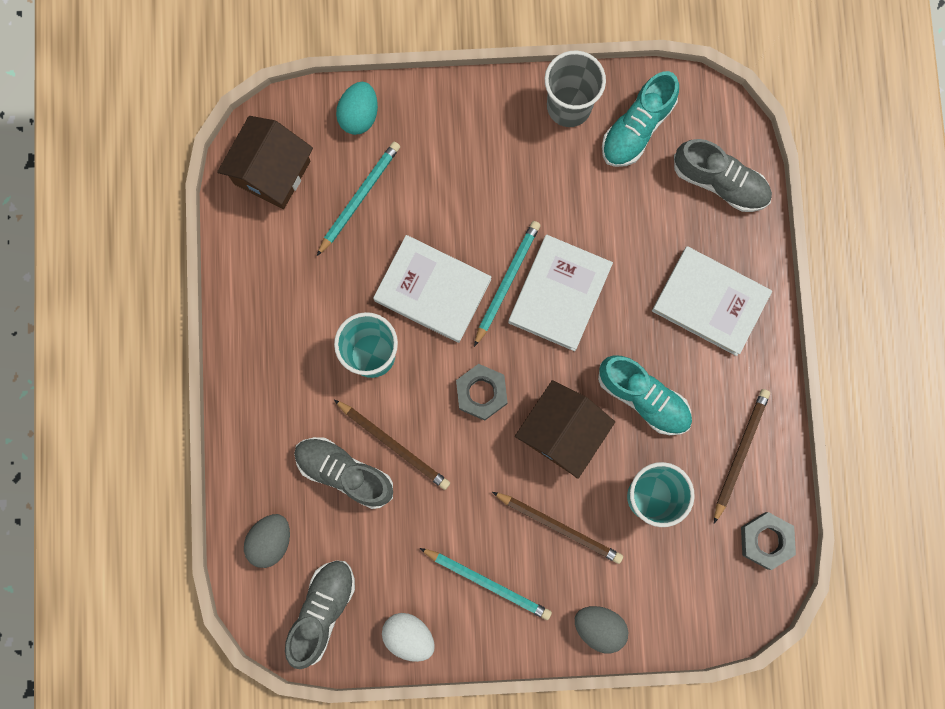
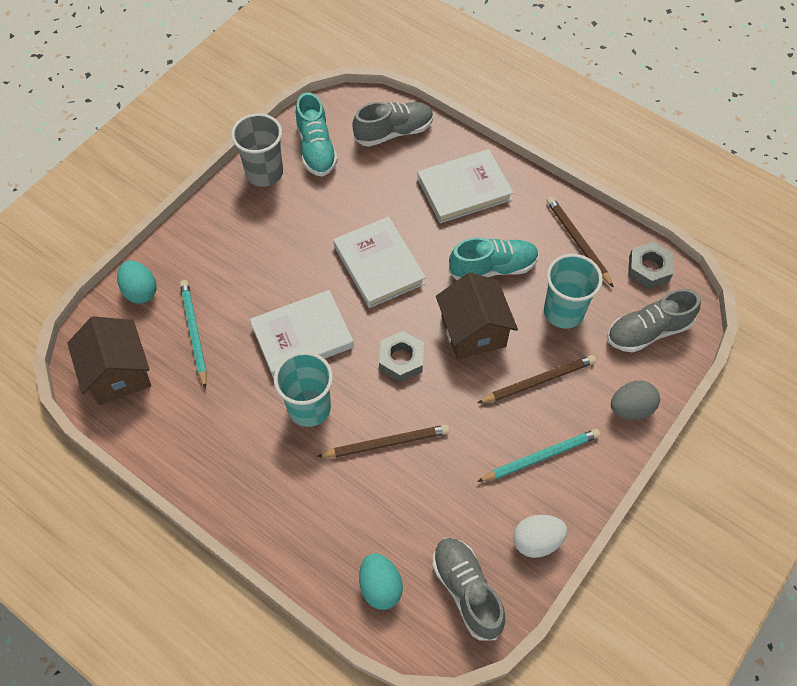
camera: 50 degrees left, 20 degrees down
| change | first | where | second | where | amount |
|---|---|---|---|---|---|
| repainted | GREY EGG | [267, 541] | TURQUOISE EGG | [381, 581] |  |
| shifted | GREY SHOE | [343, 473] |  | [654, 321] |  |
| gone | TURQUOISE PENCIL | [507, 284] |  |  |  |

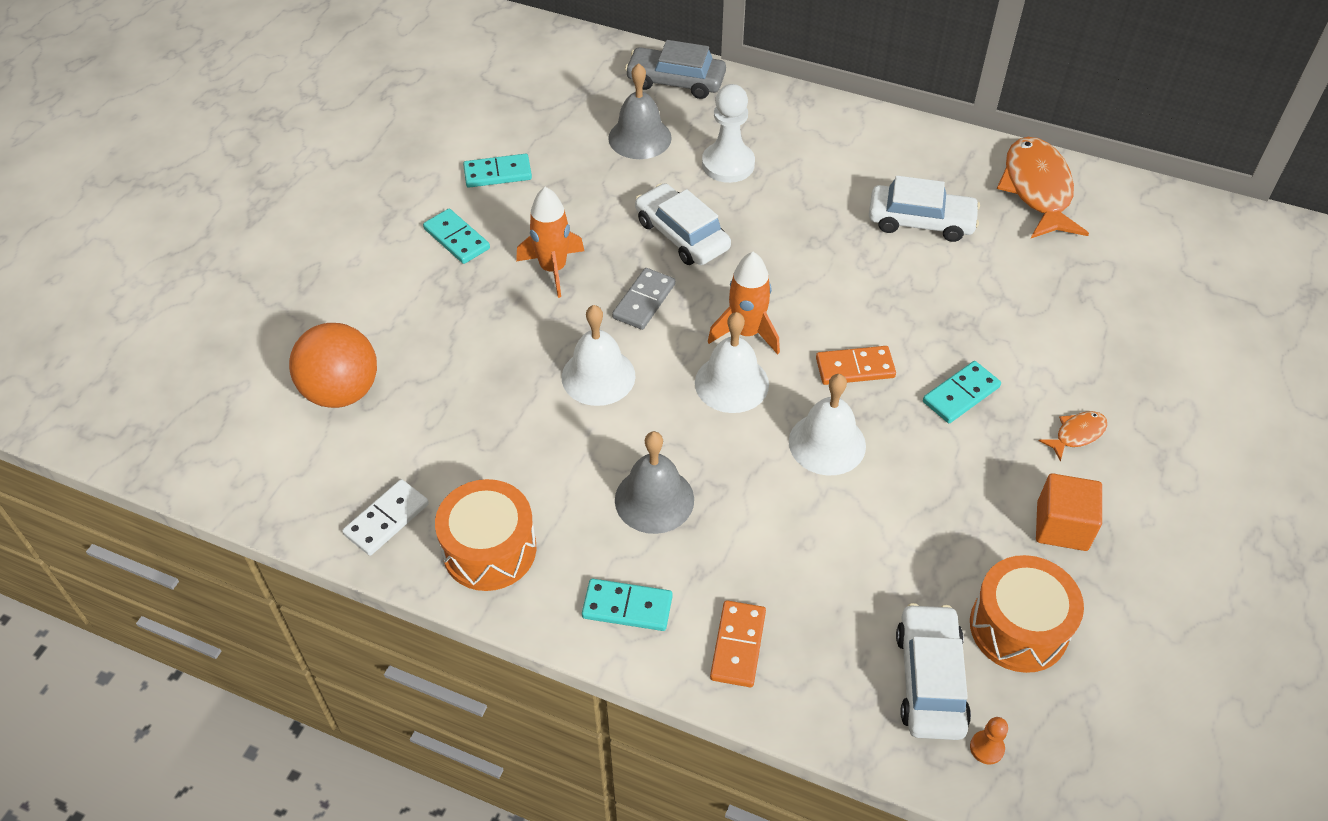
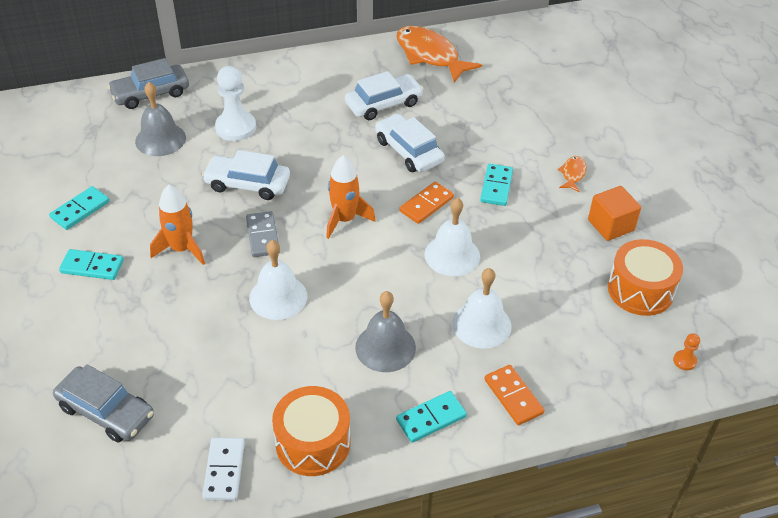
camera: 40 degrees left, 5 degrees down
| change | first | where | second | where | amount |
|---|---|---|---|---|---|
| swapped | ORANGE BALL | [333, 365] | GREY CAR | [103, 403] |  |
| shifted | WHITE CAR | [933, 671] |  | [410, 142] |  |
| shifted | WHITE BELL | [732, 362] |  | [482, 308] |  |

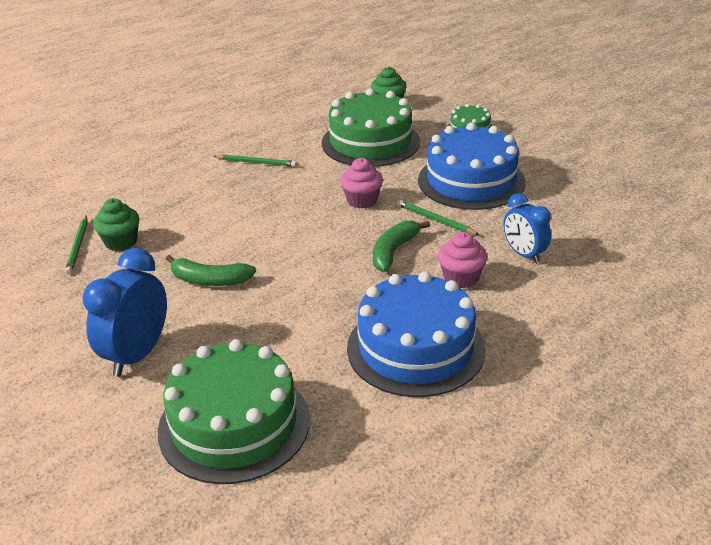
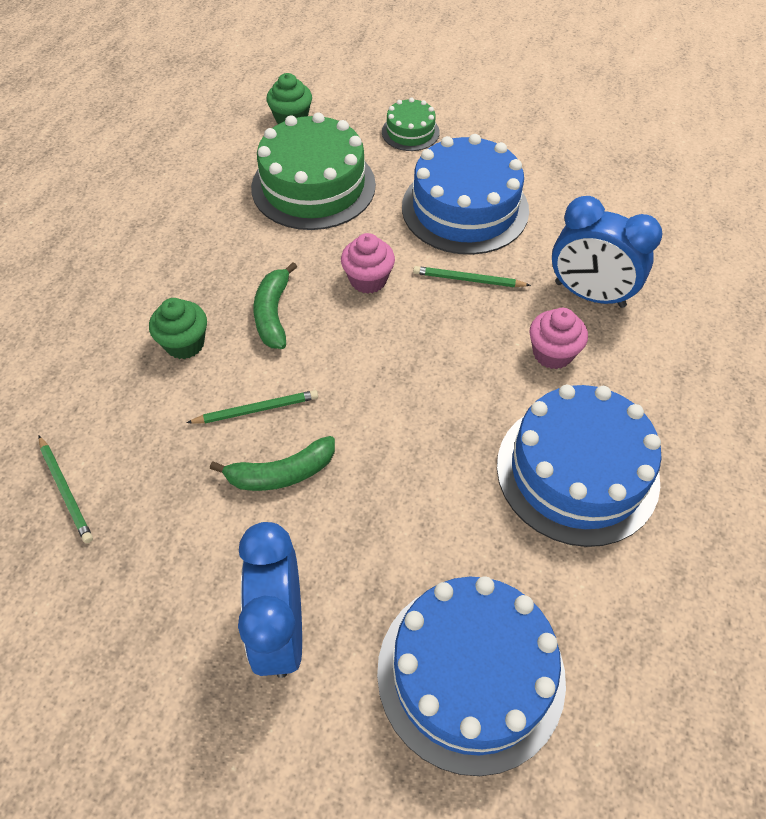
camera: 30 degrees left, 20 degrees up
| change | first | where | second | where | amount |
|---|---|---|---|---|---|
| shifted | GREEN CUPCAKE | [116, 224] |  | [178, 328] |  |
| shifted | GREEN PENCIL | [255, 160] |  | [252, 407] |  |
| shifted | GREEN BANANA | [401, 246] |  | [275, 305] |  |
| repainted | GREEN CAKE | [234, 411] | BLUE CAKE | [471, 676] |  |
| scaled | BLUE CLOCK | [527, 228] |  | [607, 252] | x1.55 |

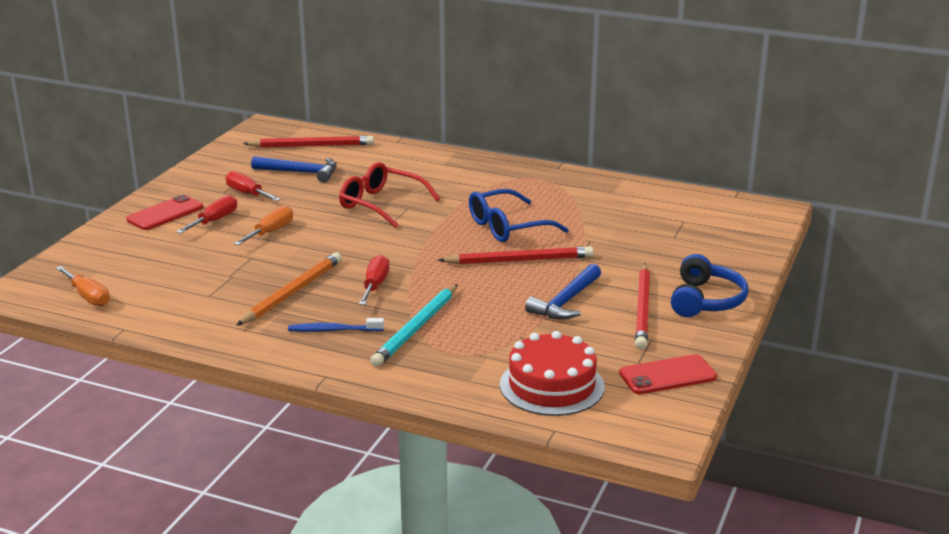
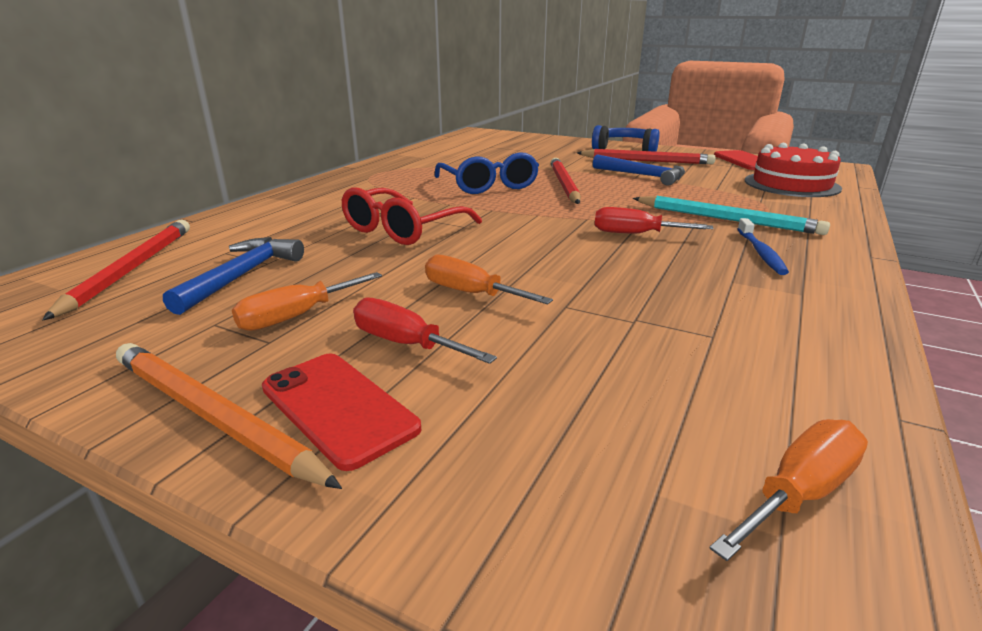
camera: 85 degrees left, 0 degrees up
| change | first | where | second | where | amount |
|---|---|---|---|---|---|
| shifted | ORANGE PENCIL | [289, 289] |  | [229, 416] |  |
| repainted | RED SCREWDRIVER | [253, 186] | ORANGE SCREWDRIVER | [307, 301] |  |

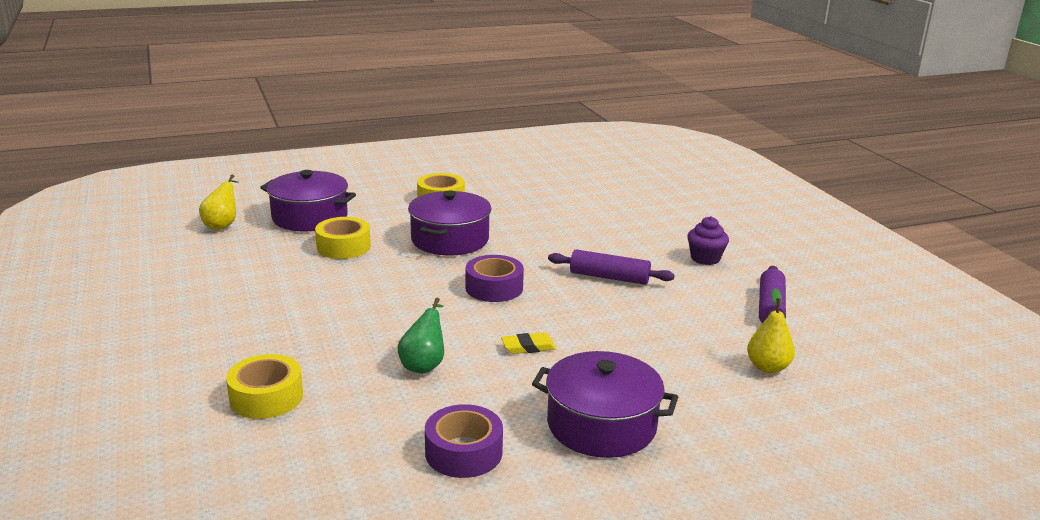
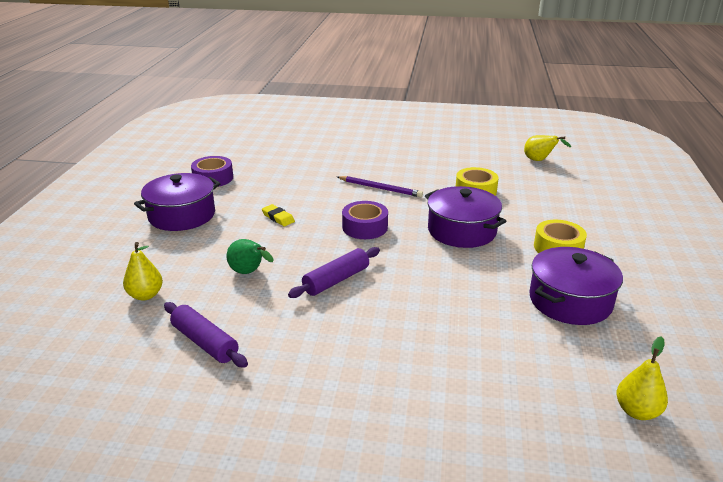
camera: 120 degrees right, 5 degrees up
| change | first | where | second | where | amount |
|---|---|---|---|---|---|
| shifted | GREEN PEAR | [421, 336] |  | [250, 256] |  |
| rotated | YELLOW ERASER | [528, 343] |  | [278, 215] | 60 degrees counterclockwise |
| new |  |  | PURPLE PENCIL | [380, 186] |  |
| shifted | PURPLE POT | [308, 201] |  | [576, 286] |  |
| new |  |  | YELLOW PEAR | [642, 378] |  |
| gone | YELLOW TAPE | [264, 386] |  |  |  |
| gone | PURPLE CUPCAKE | [708, 240] |  |  |  |

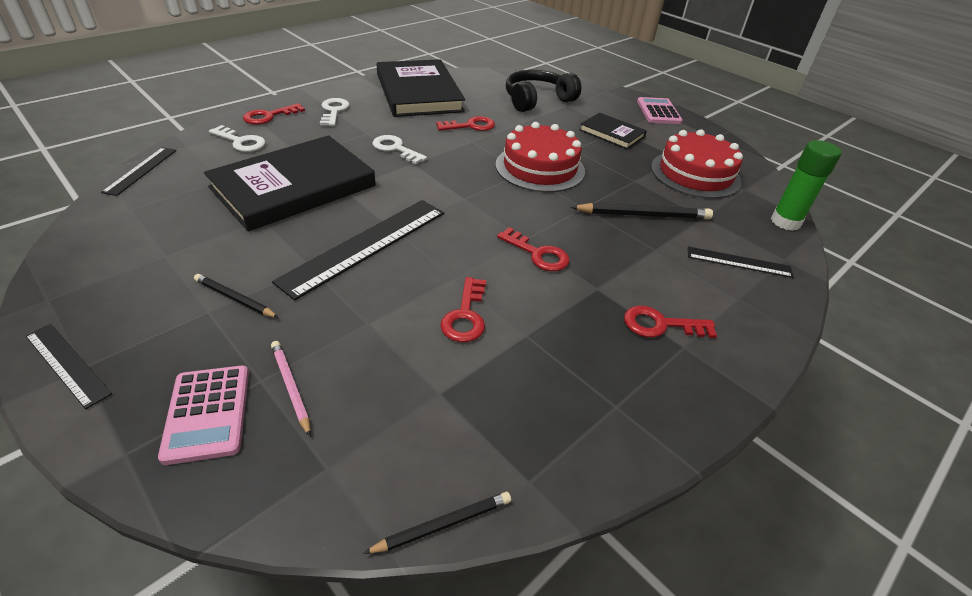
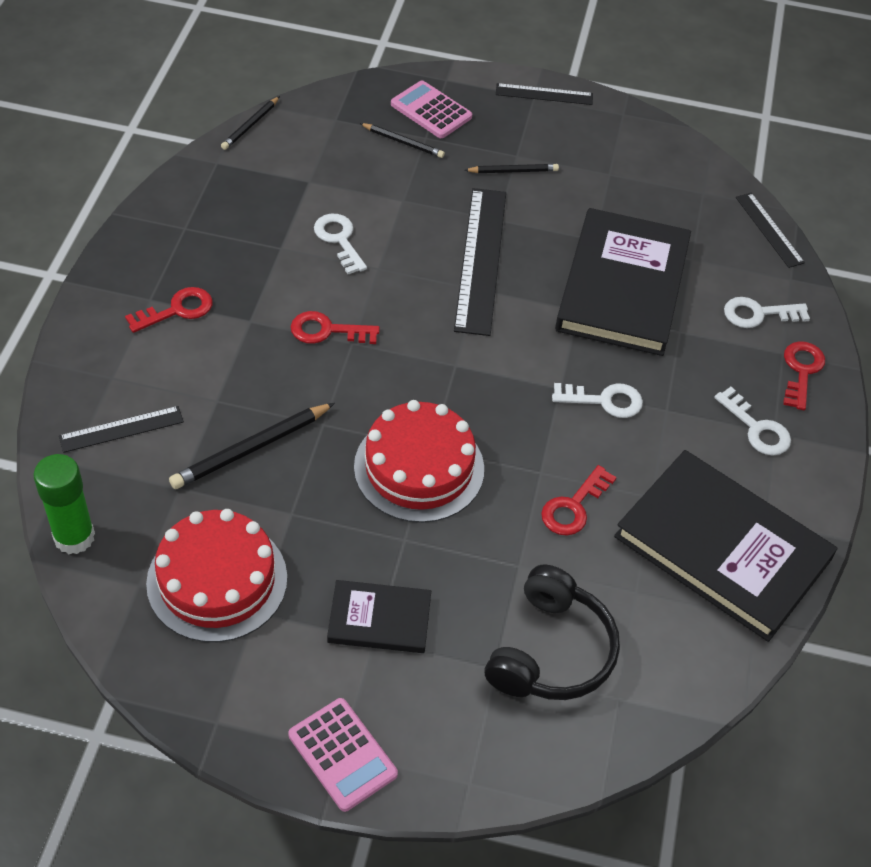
camera: 145 degrees right, 10 degrees up
| change | first | where | second | where | amount |
|---|---|---|---|---|---|
| repainted | RED KEY | [463, 309] | WHITE KEY | [340, 244] |  |
| repainted | PINK PENCIL | [291, 388] | BLACK PENCIL | [402, 140] |  |

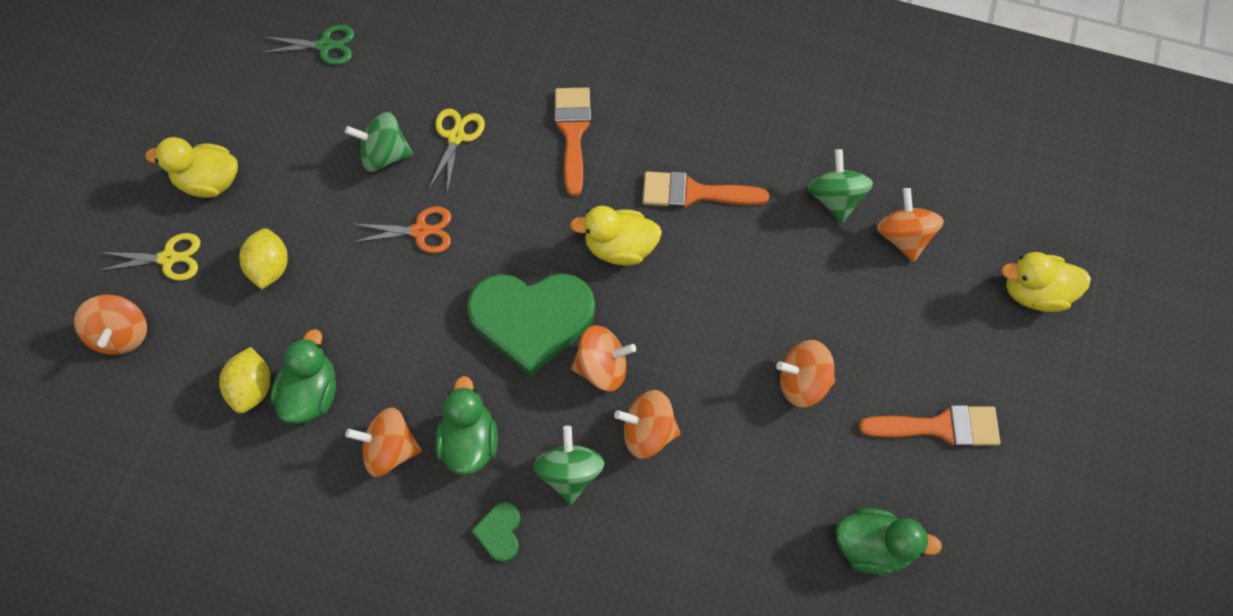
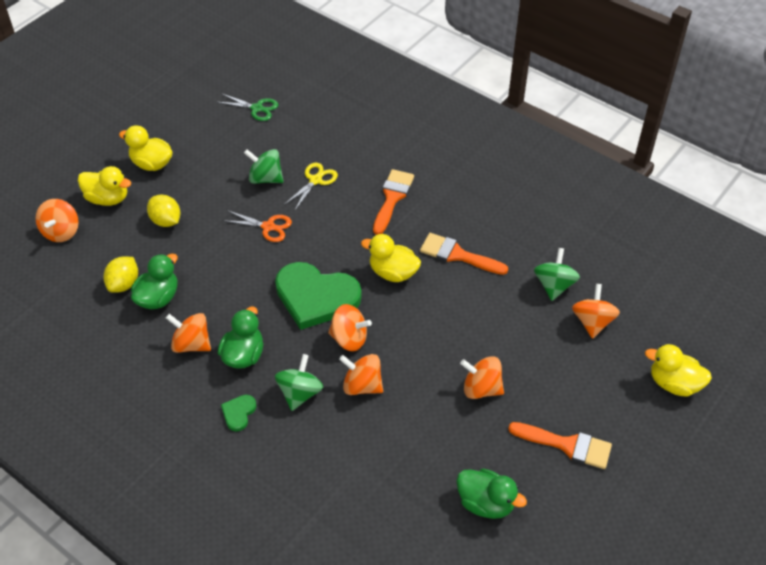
camera: 20 degrees right, 15 degrees down
| change | first | where | second | where | amount |
|---|---|---|---|---|---|
| swapped | YELLOW SCISSORS | [149, 257] | YELLOW DUCK | [104, 186] |  |
| rotated | YELLOW LEMON | [263, 258] |  | [163, 211] | 60 degrees counterclockwise |

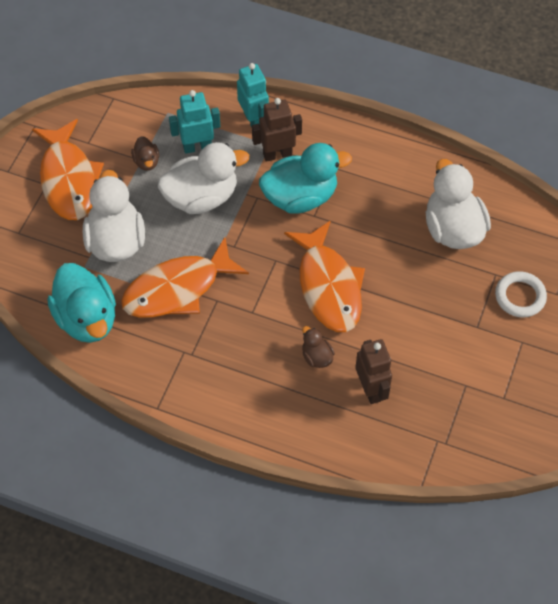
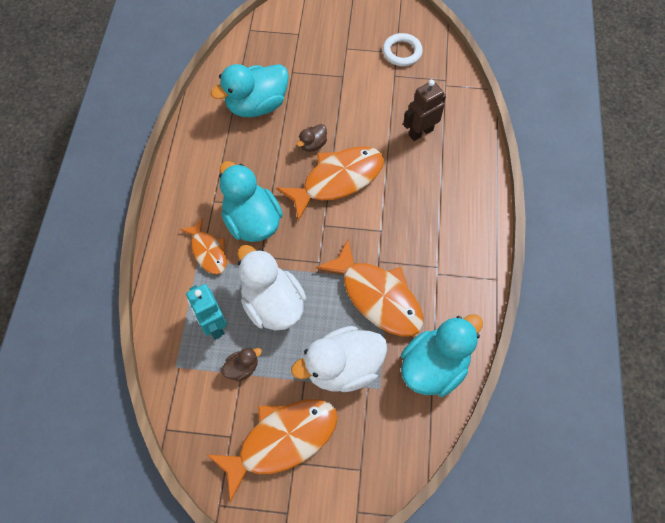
camera: 105 degrees left, 5 degrees up
| change | first | where | second | where | amount |
|---|---|---|---|---|---|
| swapped | BROWN ROBOT | [277, 130] | ORANGE FISH | [203, 246] |  |
| repainted | WHITE DUCK | [458, 204] | TURQUOISE DUCK | [250, 90] |  |
| shifted | BROWN DUCK | [318, 347] |  | [312, 138] |  |
| shifted | WHITE RING | [521, 294] |  | [403, 49] |  |
| gone | TURQUOISE ROBOT | [253, 95] |  |  |  |

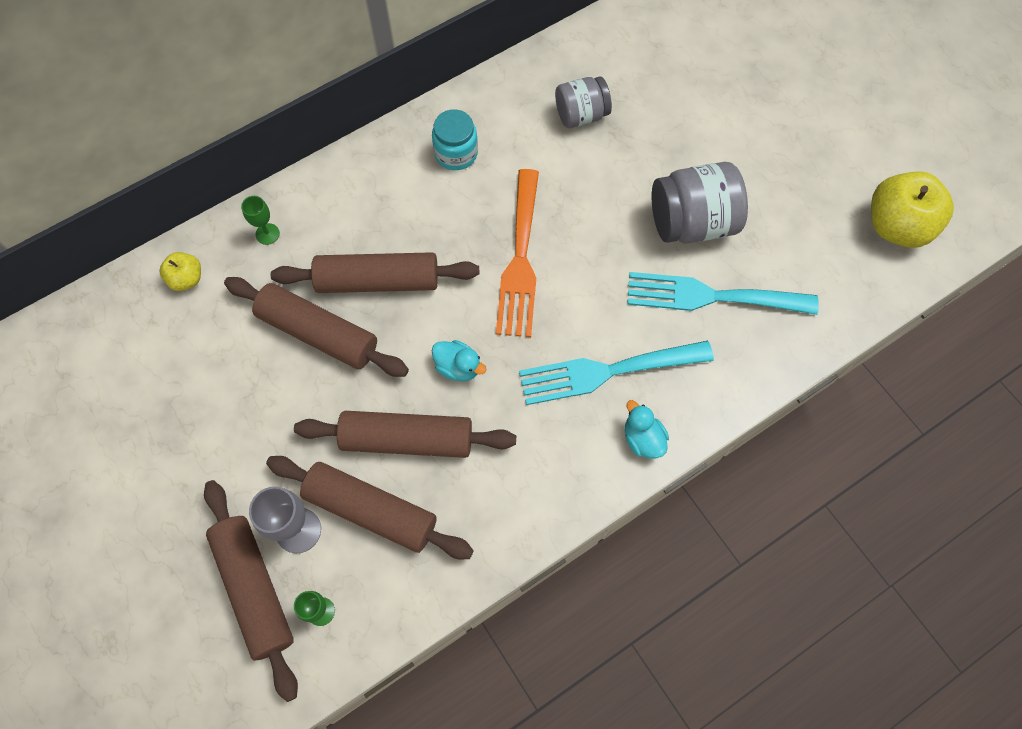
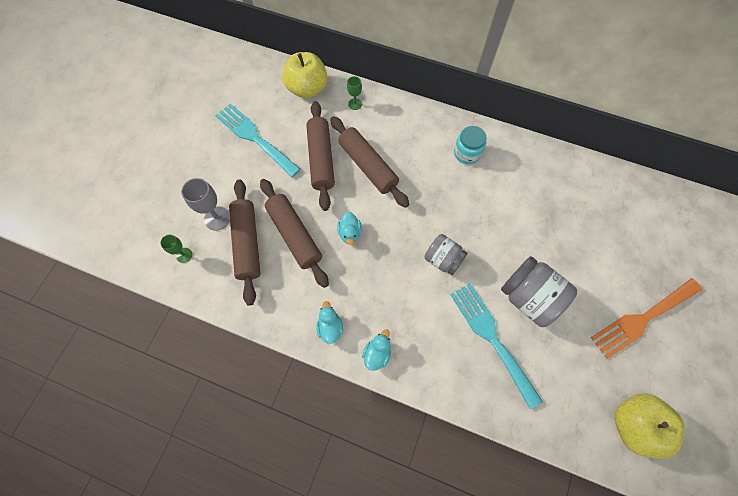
camera: 55 degrees right, 0 degrees up
| change | first | where | second | where | amount |
|---|---|---|---|---|---|
| shifted | TURQUOISE FORK | [616, 373] |  | [258, 140] |  |
| scaled | YELLOW APPLE | [180, 271] |  | [305, 75] | x1.96 |
| new |  |  | TURQUOISE DUCK | [329, 322] |  |
| shifted | GREY JAR | [583, 102] |  | [446, 254] |  |
| shifted | ORANGE FORK | [517, 253] |  | [646, 318] |  |
| gone | BROWN ROLLING PIN | [251, 591] |  |  |  |

